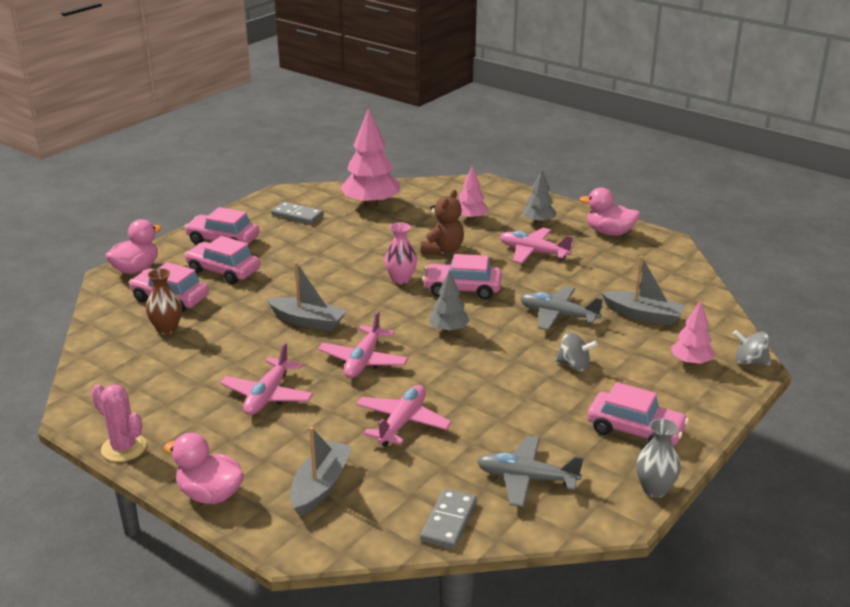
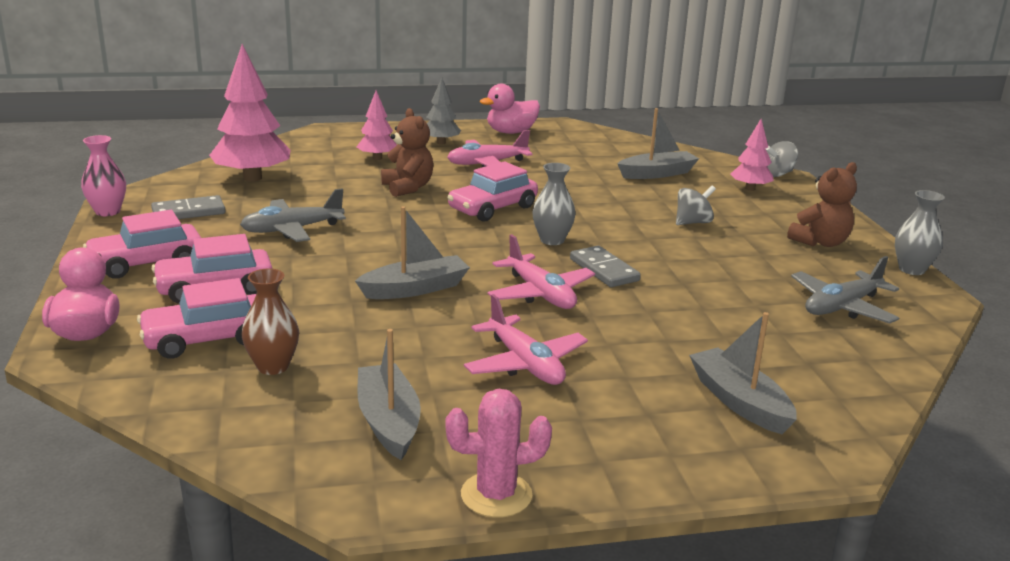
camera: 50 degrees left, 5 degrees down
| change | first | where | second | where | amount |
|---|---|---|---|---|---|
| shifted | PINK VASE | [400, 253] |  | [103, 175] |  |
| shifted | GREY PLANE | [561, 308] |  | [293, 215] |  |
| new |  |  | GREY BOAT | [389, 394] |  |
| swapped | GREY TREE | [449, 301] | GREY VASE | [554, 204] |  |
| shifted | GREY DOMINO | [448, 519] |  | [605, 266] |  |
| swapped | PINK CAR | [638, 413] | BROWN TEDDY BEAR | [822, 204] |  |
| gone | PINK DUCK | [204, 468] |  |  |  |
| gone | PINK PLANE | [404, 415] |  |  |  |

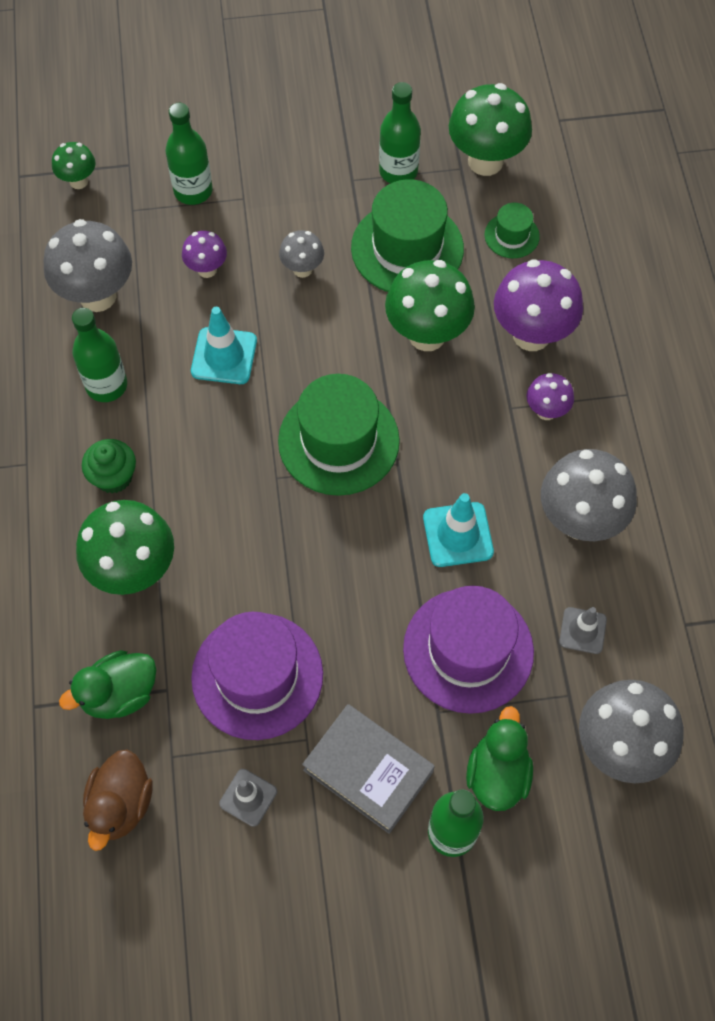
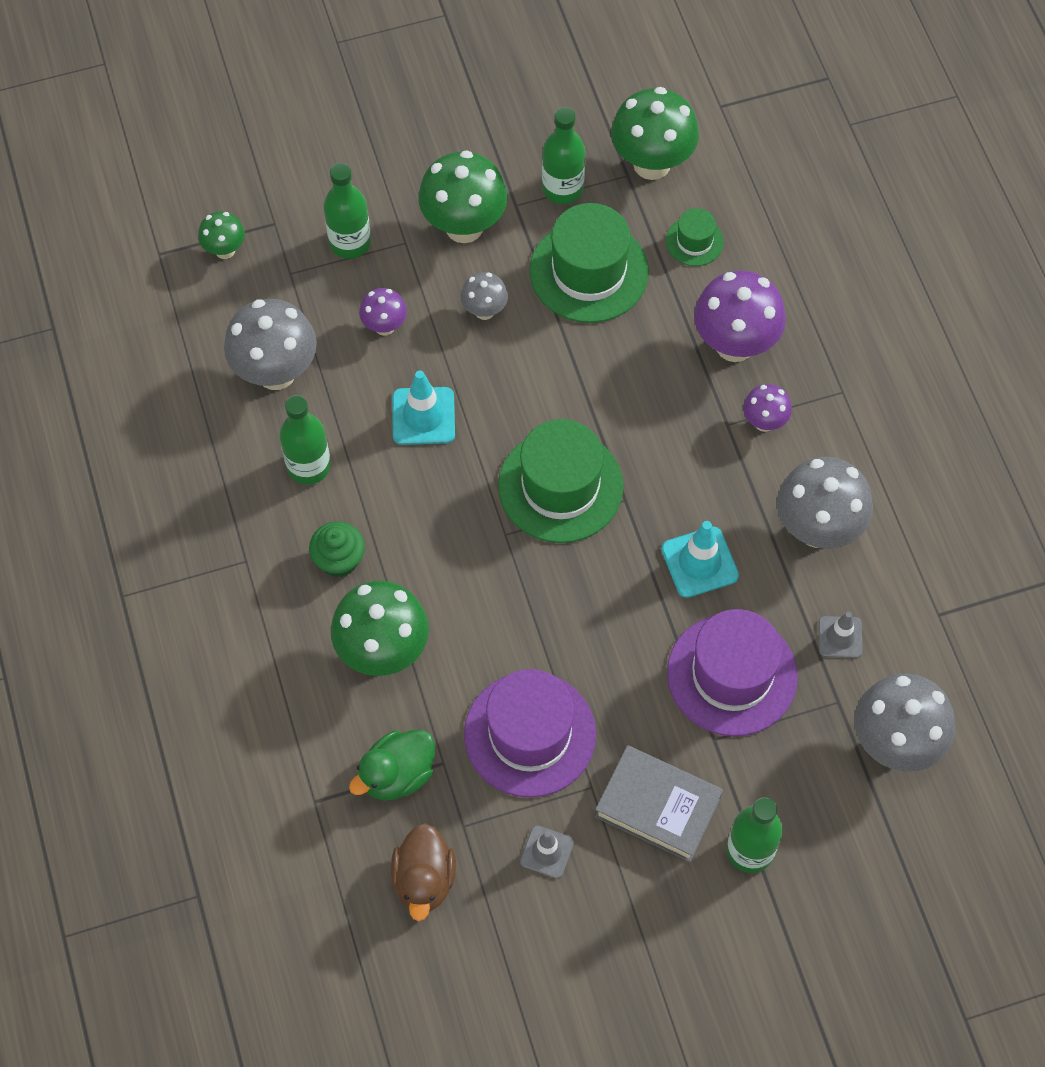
camera: 10 degrees left, 0 degrees up
| change | first | where | second | where | amount |
|---|---|---|---|---|---|
| shifted | GREEN MUSHROOM | [430, 305] |  | [462, 196] |  |
| gone | GREEN DUCK | [499, 758] |  |  |  |

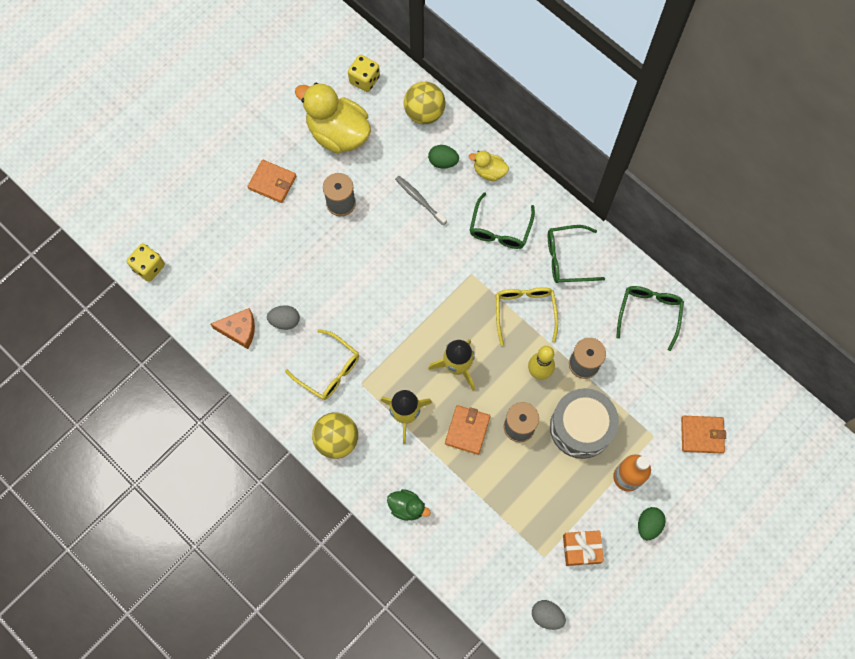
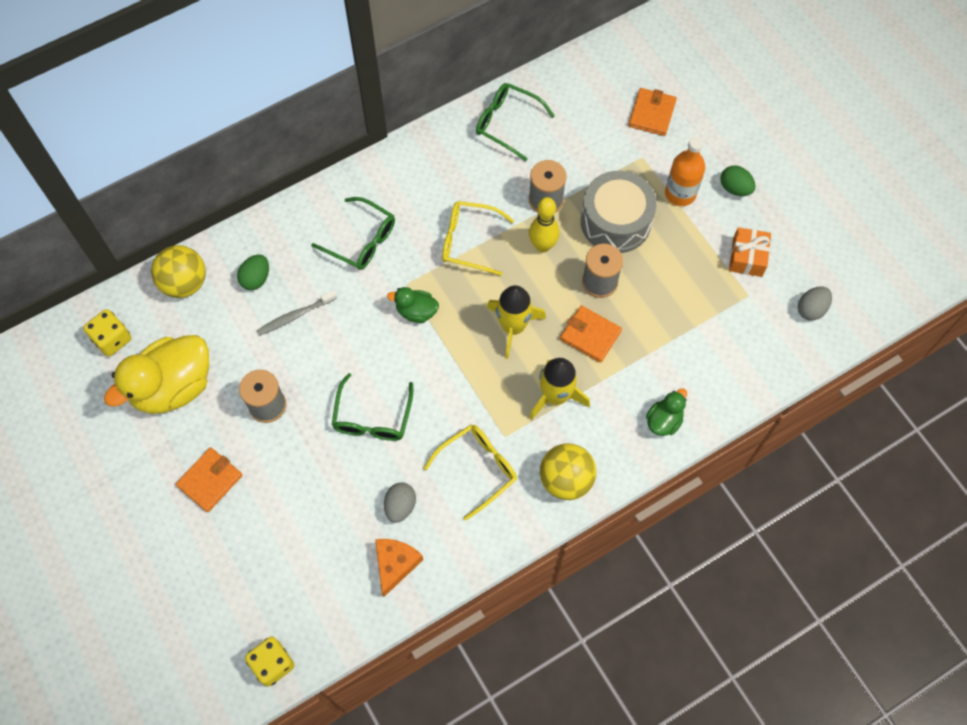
camera: 75 degrees left, 5 degrees down
| change | first | where | second | where | amount |
|---|---|---|---|---|---|
| shifted | GREEN GLASSES | [576, 254] |  | [372, 407] |  |
| new |  |  | GREEN DUCK | [413, 305] |  |
| gone | YELLOW DUCK | [489, 166] |  |  |  |

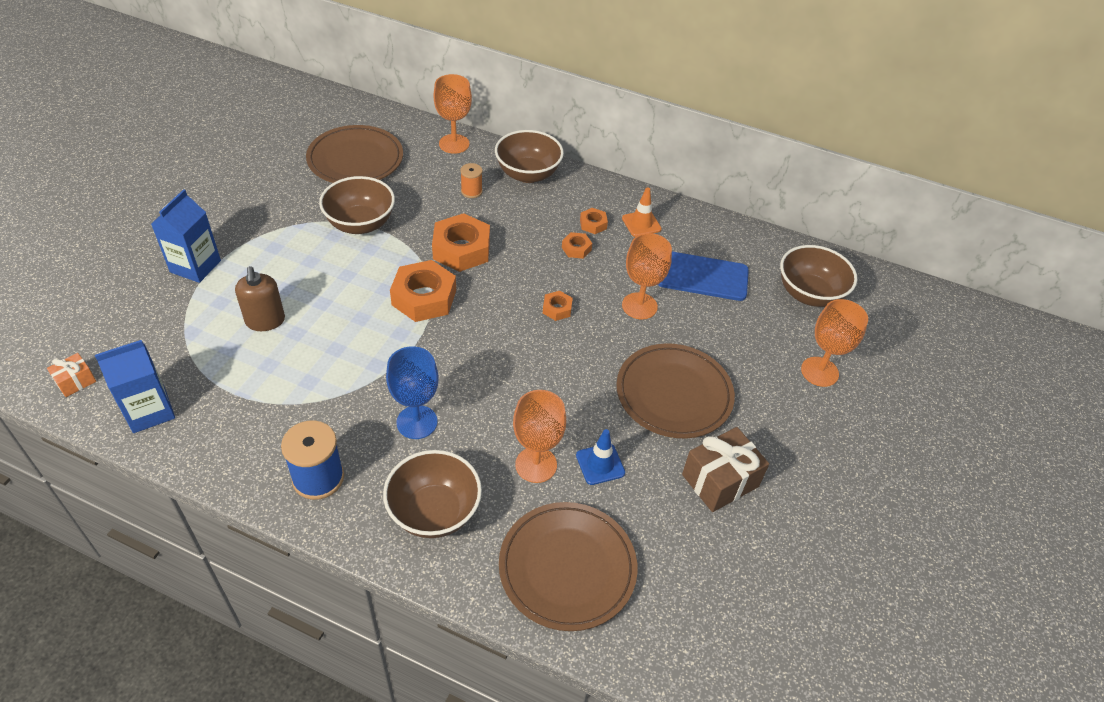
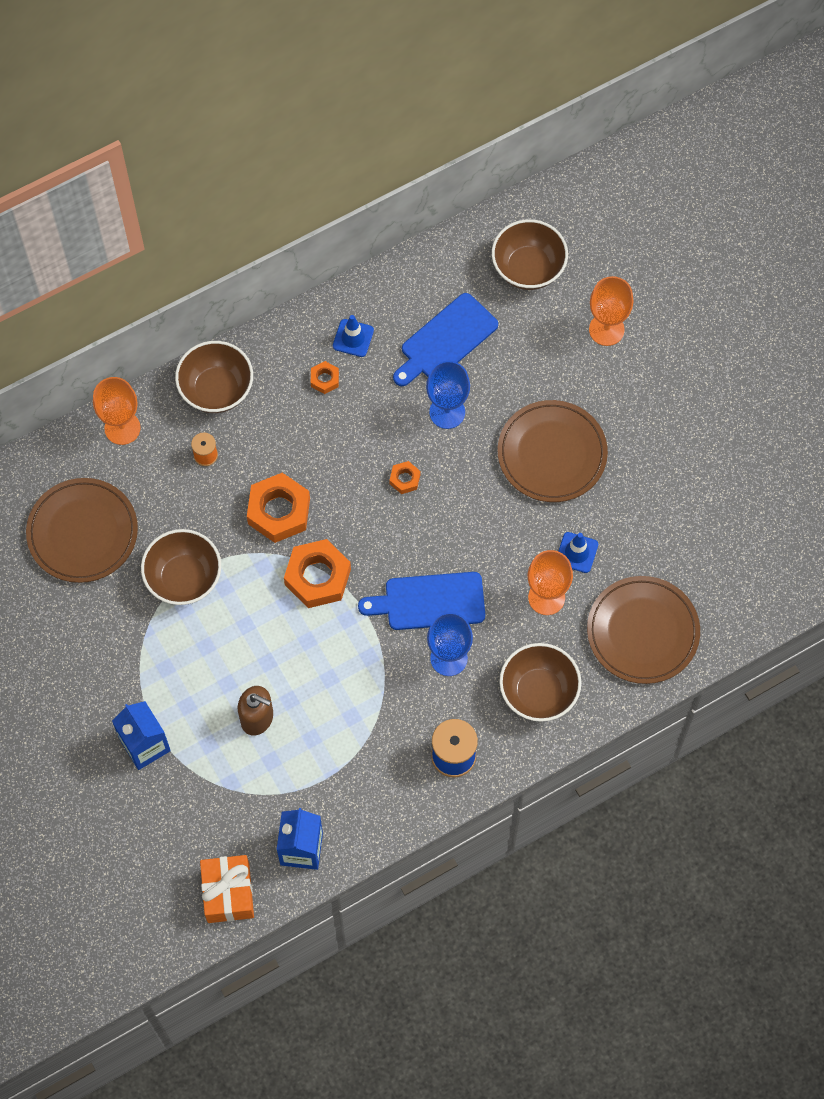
camera: 50 degrees left, 20 degrees up
| change | first | where | second | where | amount |
|---|---|---|---|---|---|
| scaled | ORANGE GIFT | [71, 375] |  | [227, 889] | x1.87 |
| repainted | ORANGE TRAFFIC CONE | [642, 212] | BLUE TRAFFIC CONE | [353, 336] |  |
| new |  |  | BLUE CUTTING BOARD | [421, 601] |  |
| repainted | ORANGE GOBLET | [647, 276] | BLUE GOBLET | [448, 395] |  |
| gone | ORANGE NUT | [577, 245] |  |  |  |
| gone | BROWN GIFT | [725, 469] |  |  |  |

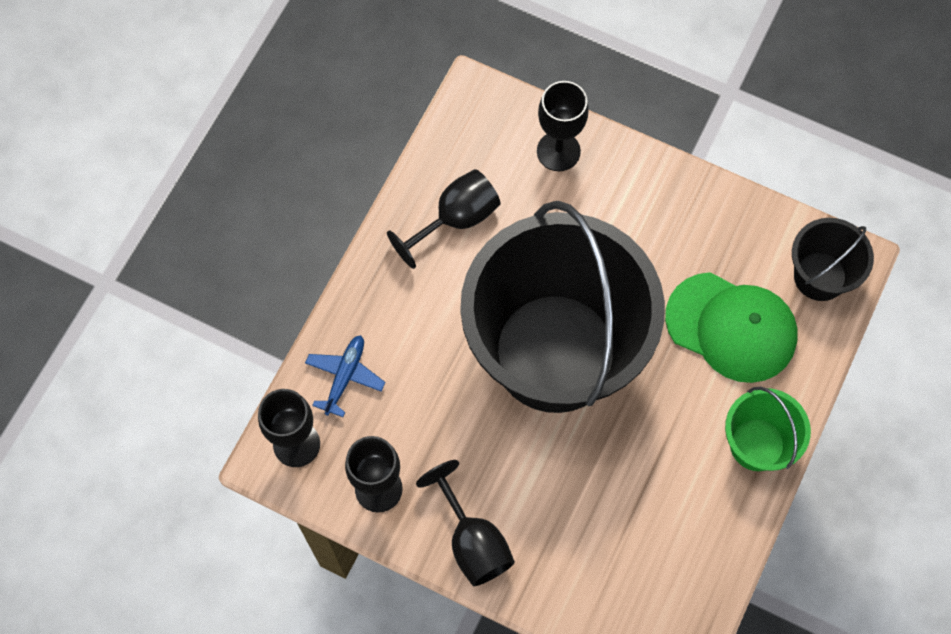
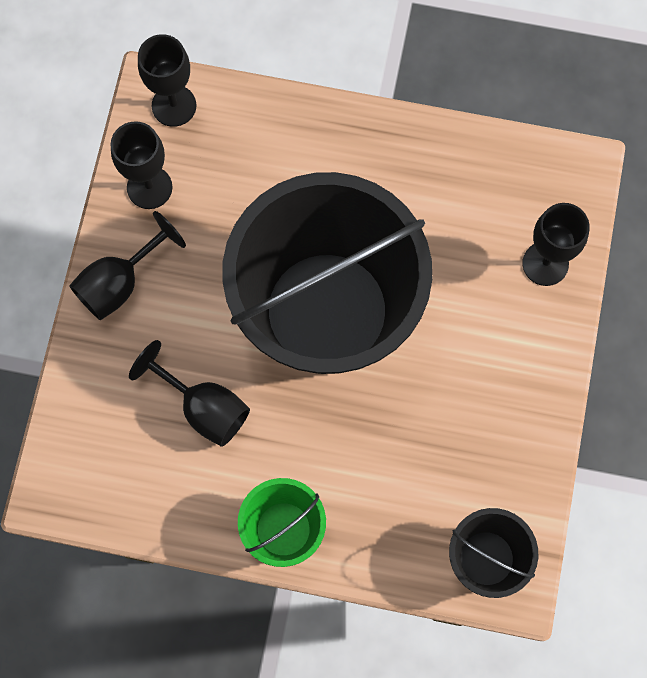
camera: 75 degrees right, 5 degrees up
| change | first | where | second | where | amount |
|---|---|---|---|---|---|
| shifted | BLACK GOBLET | [443, 219] |  | [189, 393] |  |
| gone | BLUE PLANE | [345, 376] |  |  |  |
| gone | GREEN CAP | [731, 327] |  |  |  |

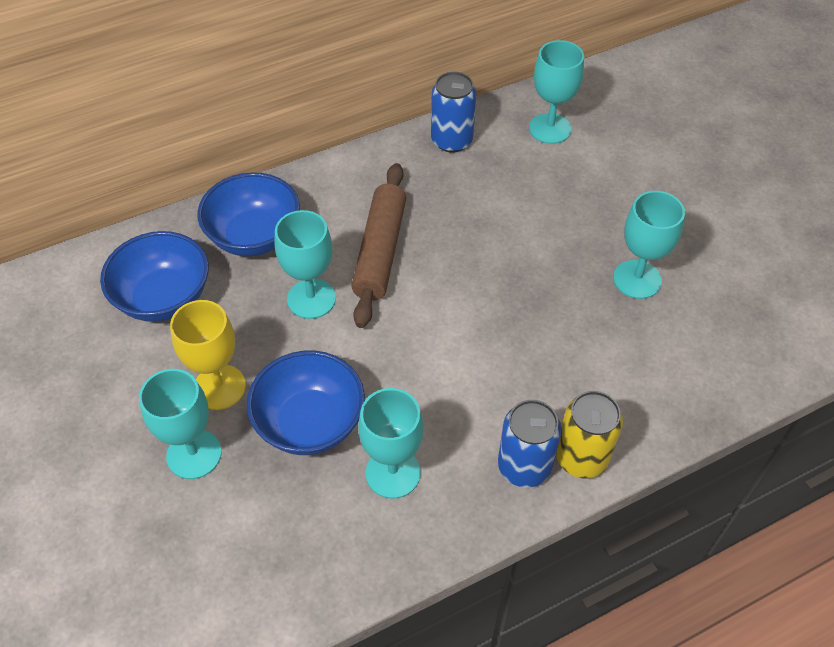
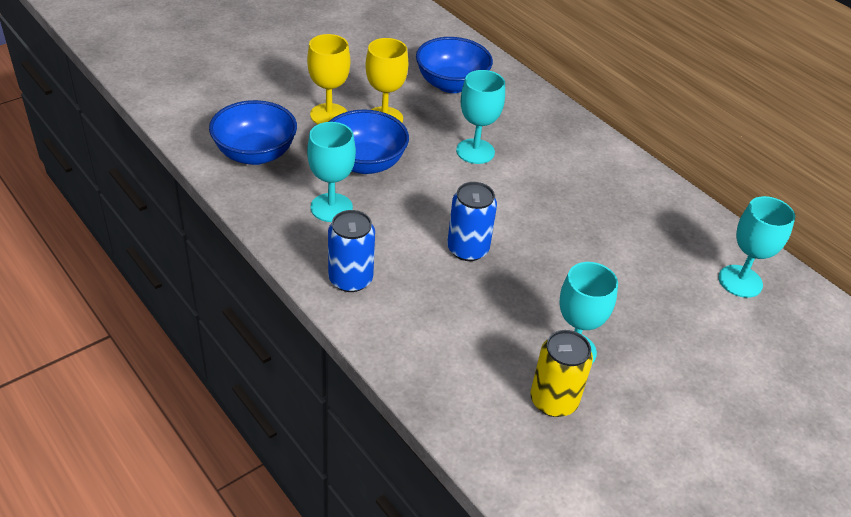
camera: 75 degrees right, 10 degrees down
| change | first | where | second | where | amount |
|---|---|---|---|---|---|
| shifted | BLUE BOWL | [249, 214] |  | [253, 132] |  |
| repainted | TURQUOISE GOBLET | [180, 424] | YELLOW GOBLET | [328, 79] |  |
| shifted | BLUE CAN | [453, 112] |  | [472, 221] |  |
| shifted | YELLOW CAN | [589, 434] |  | [561, 373] |  |
| gone | BROWN ROLLING PIN | [378, 245] |  |  |  |

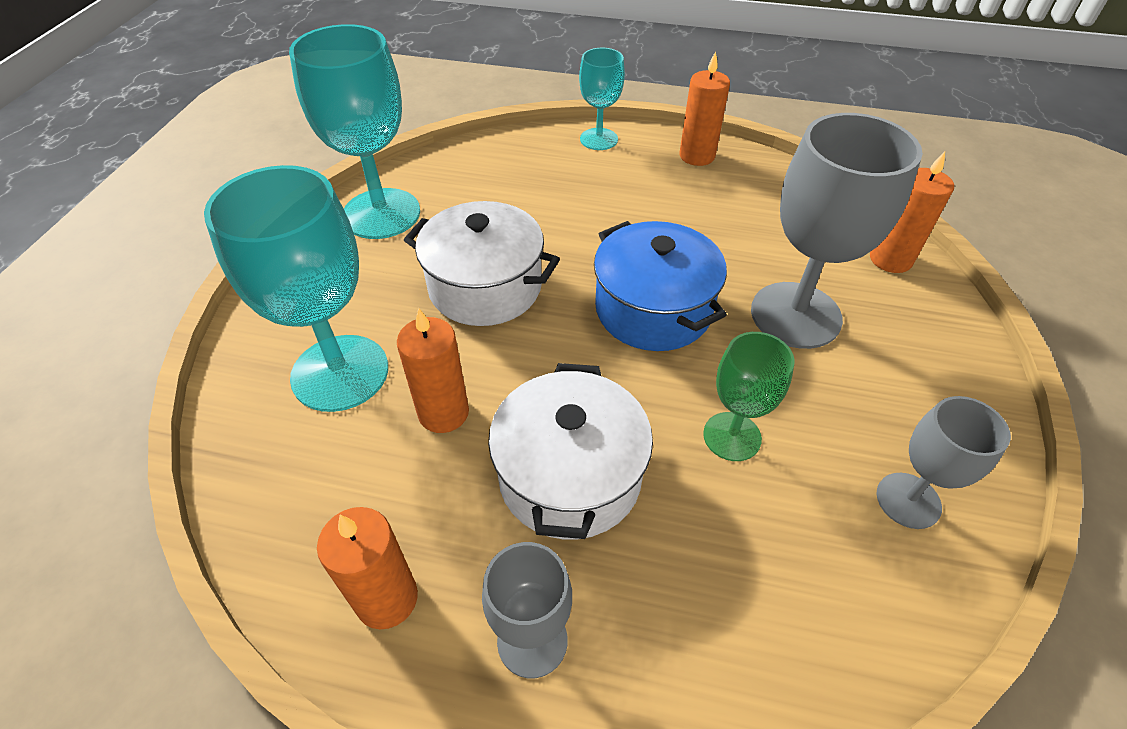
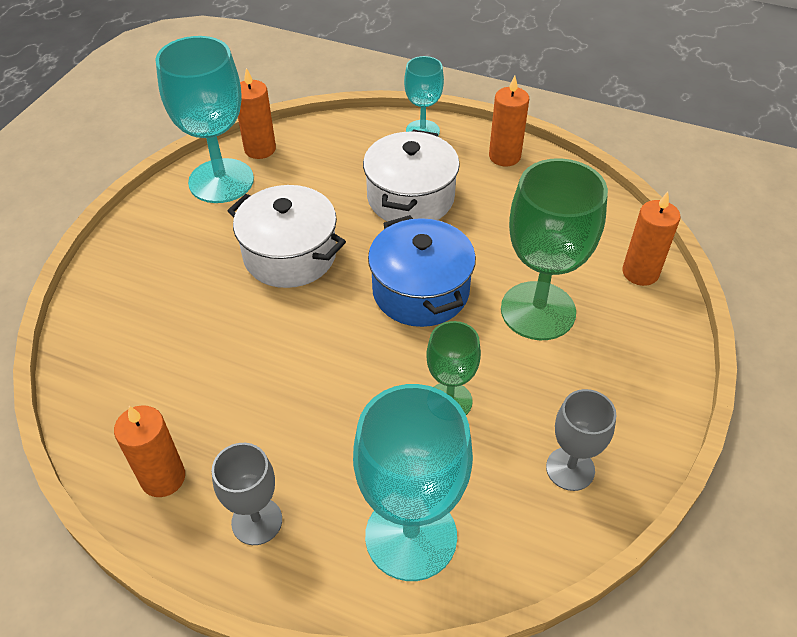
camera: 10 degrees right, 0 degrees up
| change | first | where | second | where | amount |
|---|---|---|---|---|---|
| shifted | ORANGE CANDLE | [433, 370] |  | [257, 113] |  |
| shifted | TURQUOISE GOBLET | [296, 288] |  | [413, 482] |  |
| shifted | WHITE POT | [570, 451] |  | [411, 175] |  |
| repainted | GREY GOBLET | [837, 231] | GREEN GOBLET | [554, 249] |  |

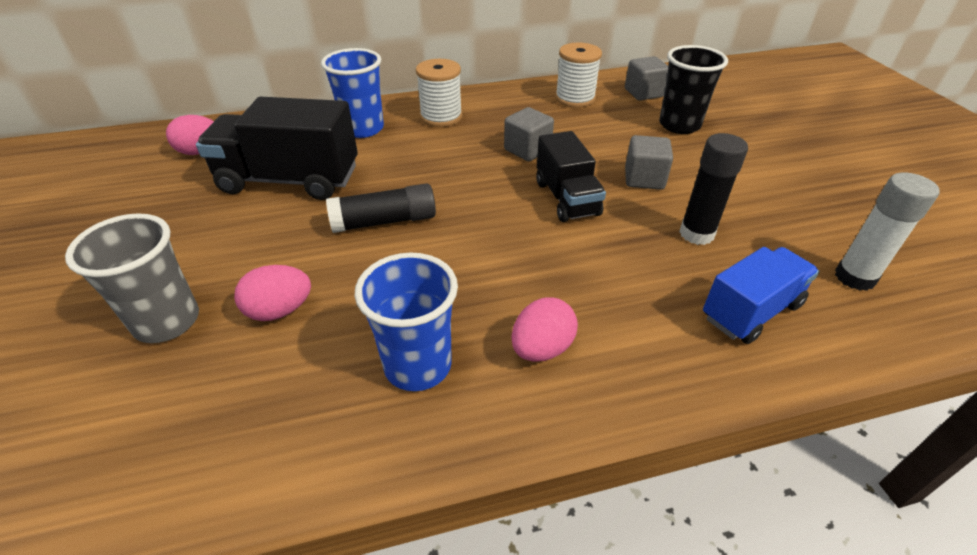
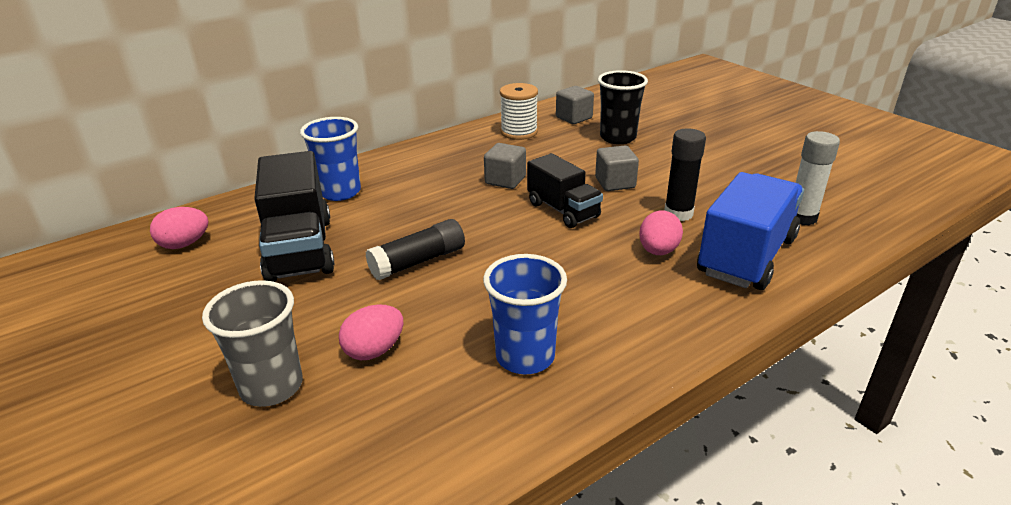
camera: 20 degrees left, 10 degrees down
| change | first | where | second | where | amount |
|---|---|---|---|---|---|
| rotated | BLACK TRUCK | [277, 148] |  | [294, 216] | 90 degrees counterclockwise |
| shifted | PINK EGG | [544, 329] |  | [661, 233] |  |
| scaled | BLUE TRUCK | [761, 295] |  | [750, 231] | x1.57 |
| gone | WHITE SPOOL | [439, 93] |  |  |  |

